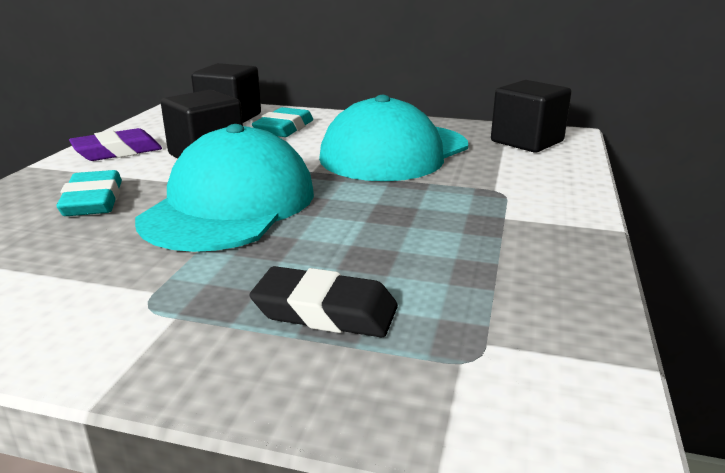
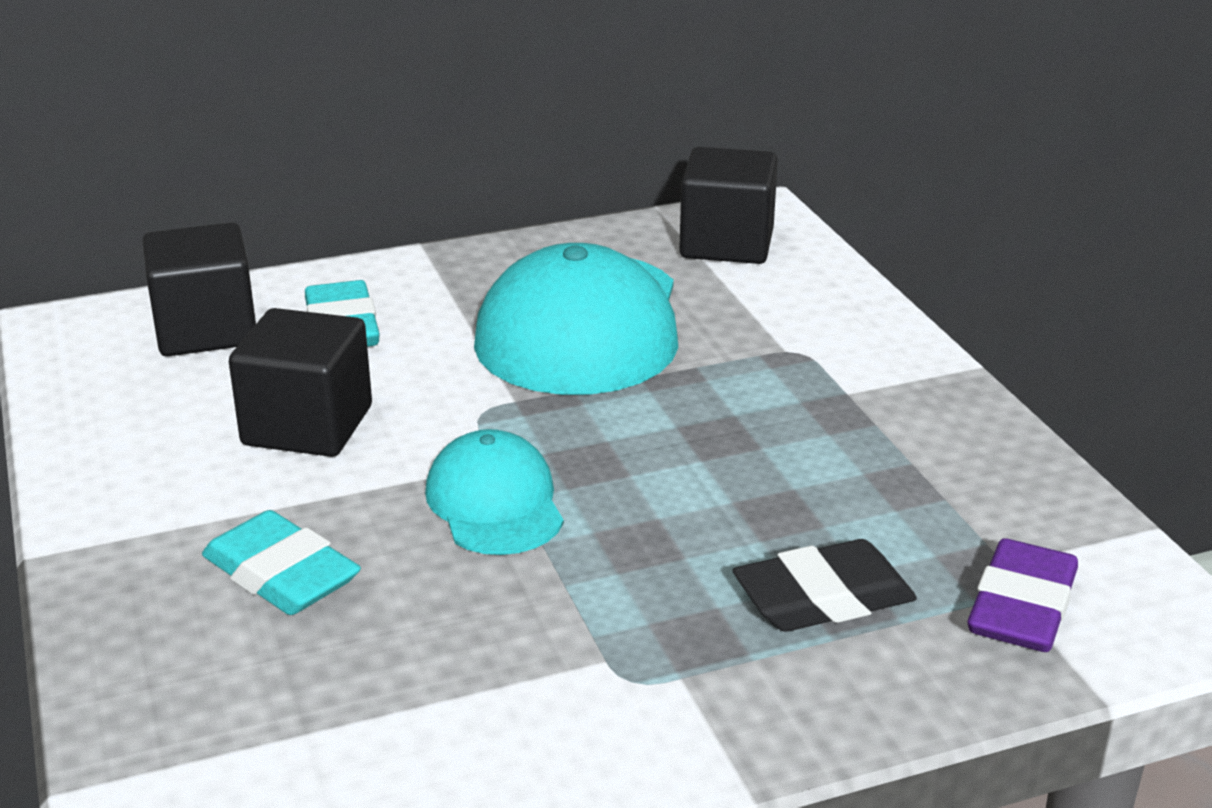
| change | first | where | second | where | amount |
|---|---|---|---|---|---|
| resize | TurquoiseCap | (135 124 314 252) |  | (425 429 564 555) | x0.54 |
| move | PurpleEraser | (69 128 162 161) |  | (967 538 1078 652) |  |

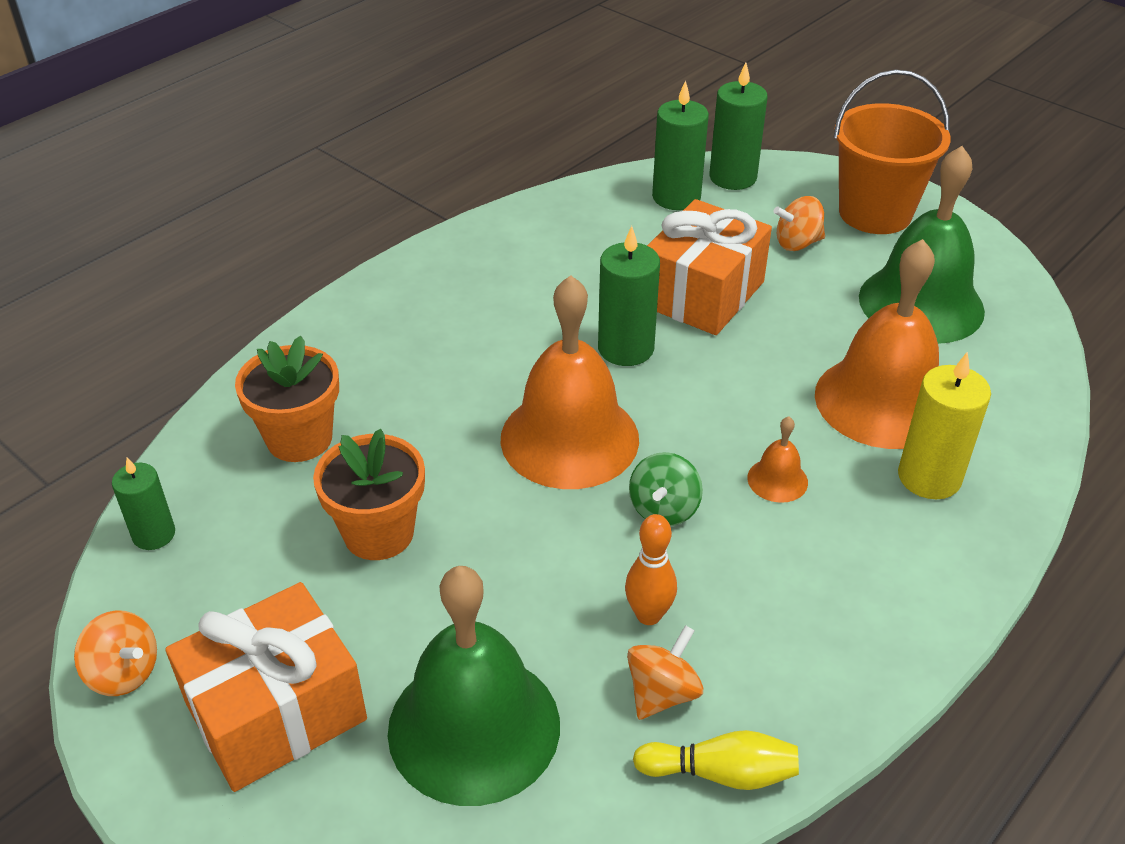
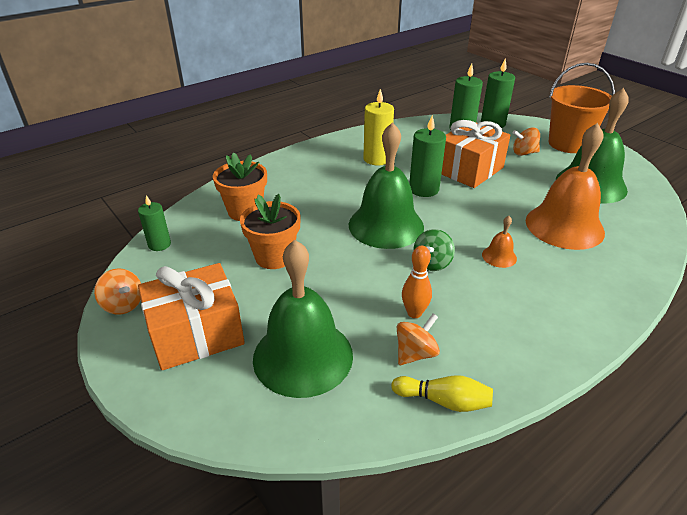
| change | first | where | second | where | amount |
|---|---|---|---|---|---|
| recolor | OrangeBell | (501 275 639 489) | GreenBell | (348 122 424 249) |  |
| move | YellowCandle | (898 352 991 499) |  | (363 89 394 165) |  |

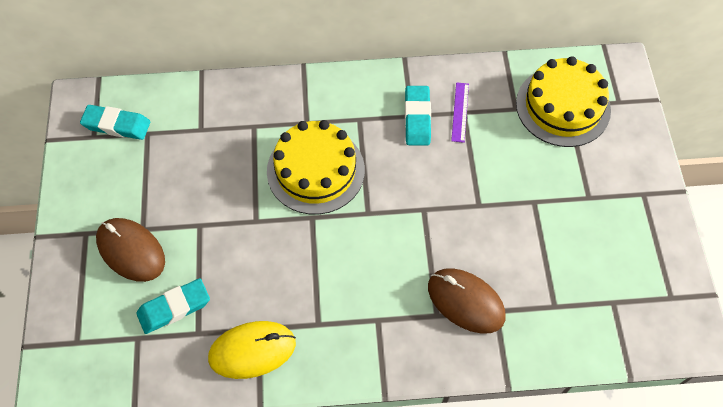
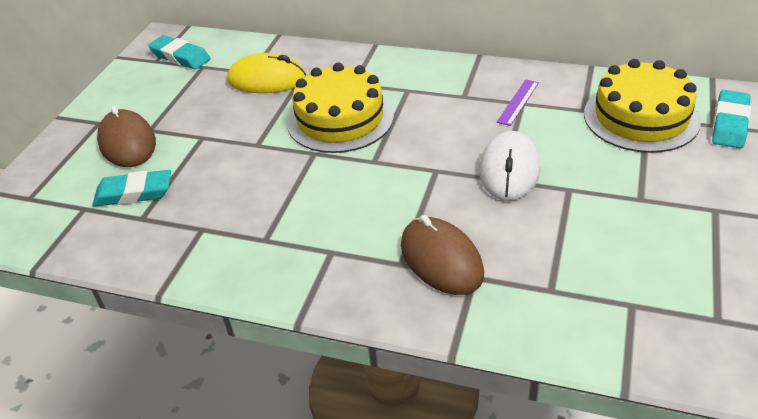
| change | first | where | second | where | amount |
|---|---|---|---|---|---|
| move | TurquoiseEraser | (405 86 431 146) |  | (712 90 751 148) |  |
| move | YellowMouse | (208 321 296 379) |  | (227 53 306 93) |  |
| insert |  |  | WhiteMouse | (479 131 540 201) |  |

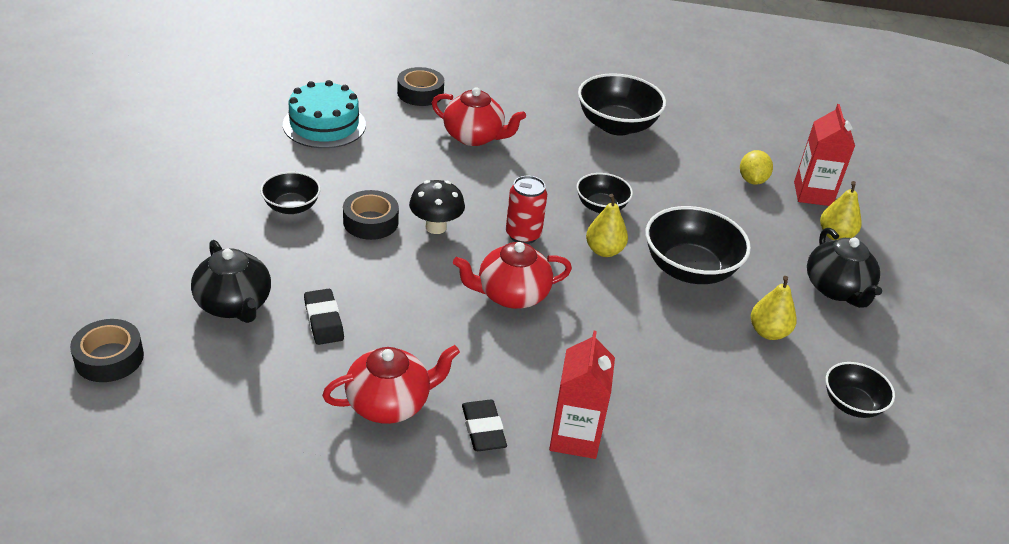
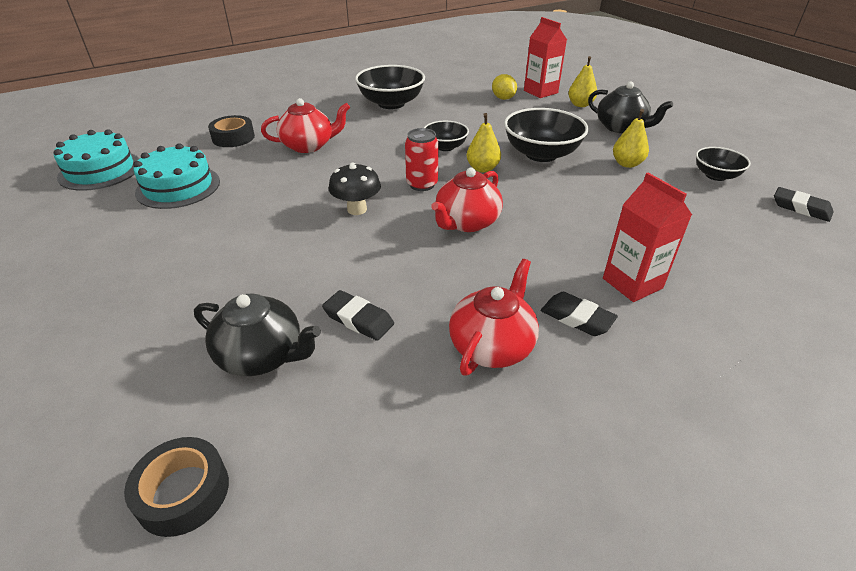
| change | first | where | second | where | amount |
|---|---|---|---|---|---|
| delete | BlackBowl | (260 171 321 214) |  |  |  |
| delete | BlackTape | (343 190 399 240) |  |  |  |
| insert |  |  | TurquoiseCake | (54 129 140 191) |  |
| insert |  |  | BlackEraser | (774 187 834 222) |  |

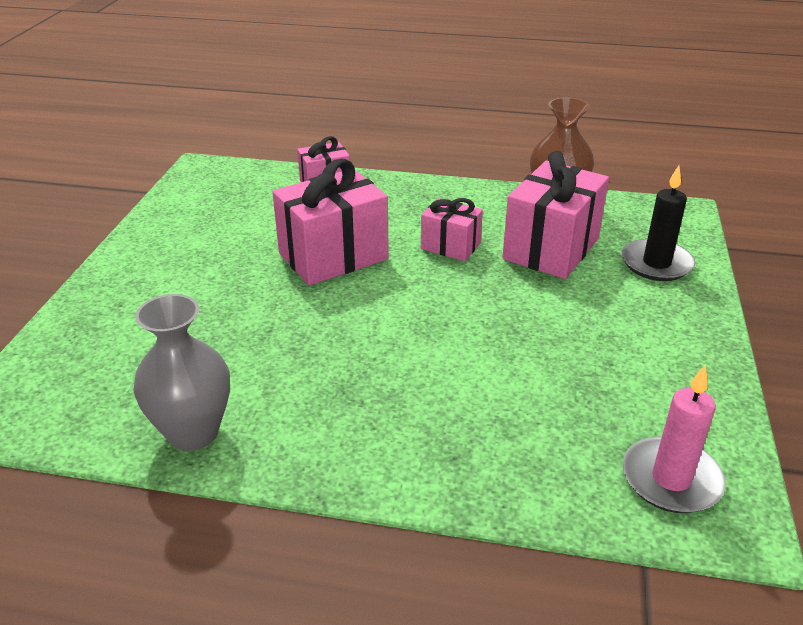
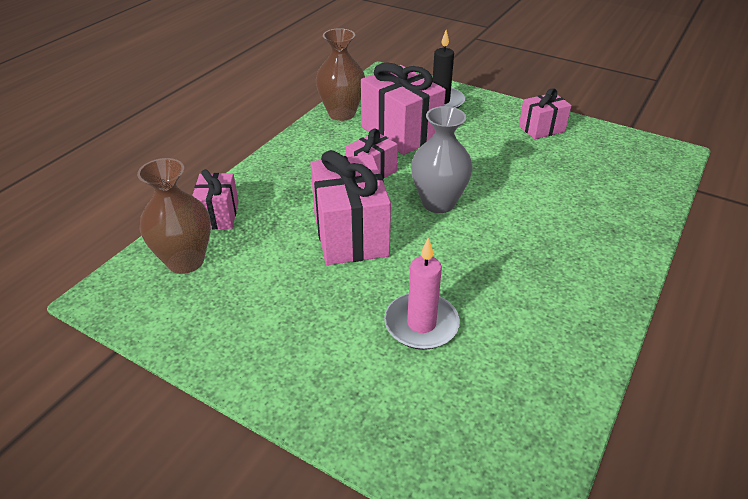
| change | first | where | second | where | amount |
|---|---|---|---|---|---|
| move | GreyVase | (134 294 230 451) |  | (411 106 473 213) |  |
| move | PinkCandle | (623 365 726 513) |  | (384 238 460 350) |  |
| insert |  |  | PinkGift | (519 88 572 139) |  |
| insert |  |  | BrownVase | (137 158 211 274) |  |

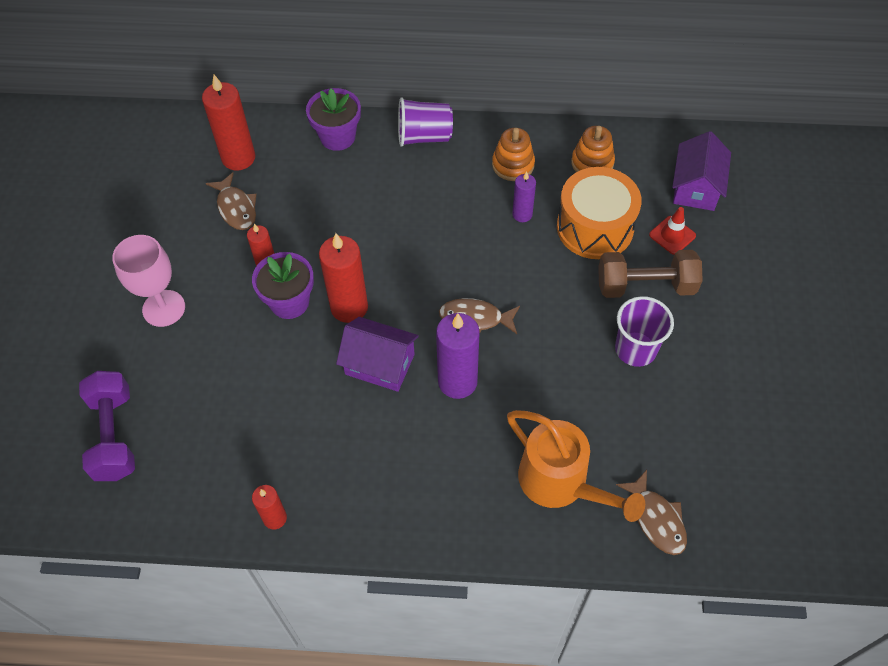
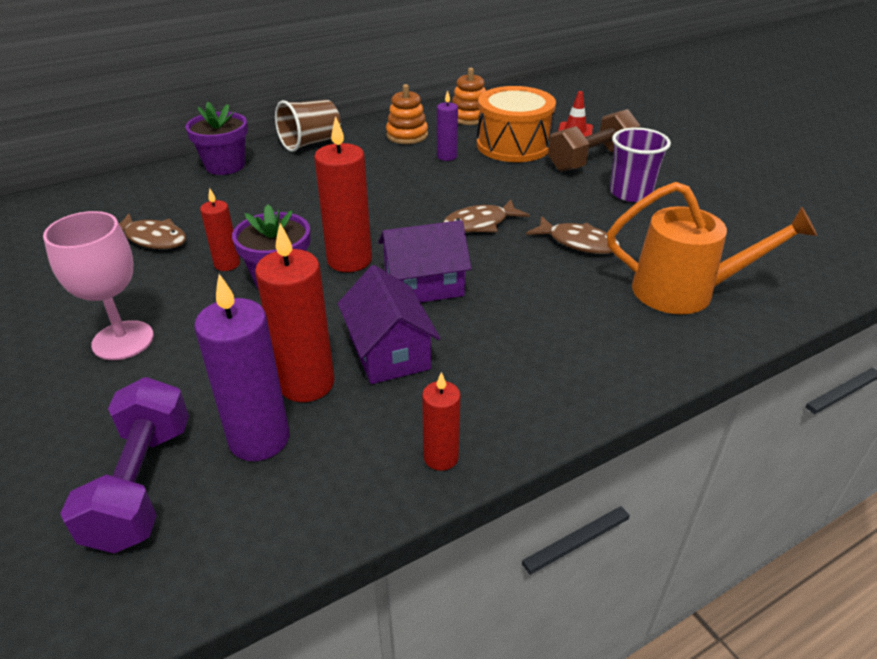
| change | first | where | second | where | amount |
|---|---|---|---|---|---|
| move | RedCandle | (202 75 255 170) |  | (255 224 334 402) |  |
| recolor | PurpleCup | (398 97 453 147) | BrownCup | (275 100 341 152) |  |
| move | PurpleHouse | (672 131 731 211) |  | (338 265 440 384) |  |
| move | PurpleCandle | (436 313 480 399) |  | (194 274 290 461) |  |
| rotate | PurpleDumbbell | (79 371 135 481) |  | (60 377 189 553) | 45 degrees clockwise |
| move | BrownFish | (616 470 687 555) |  | (526 216 620 254) |  |

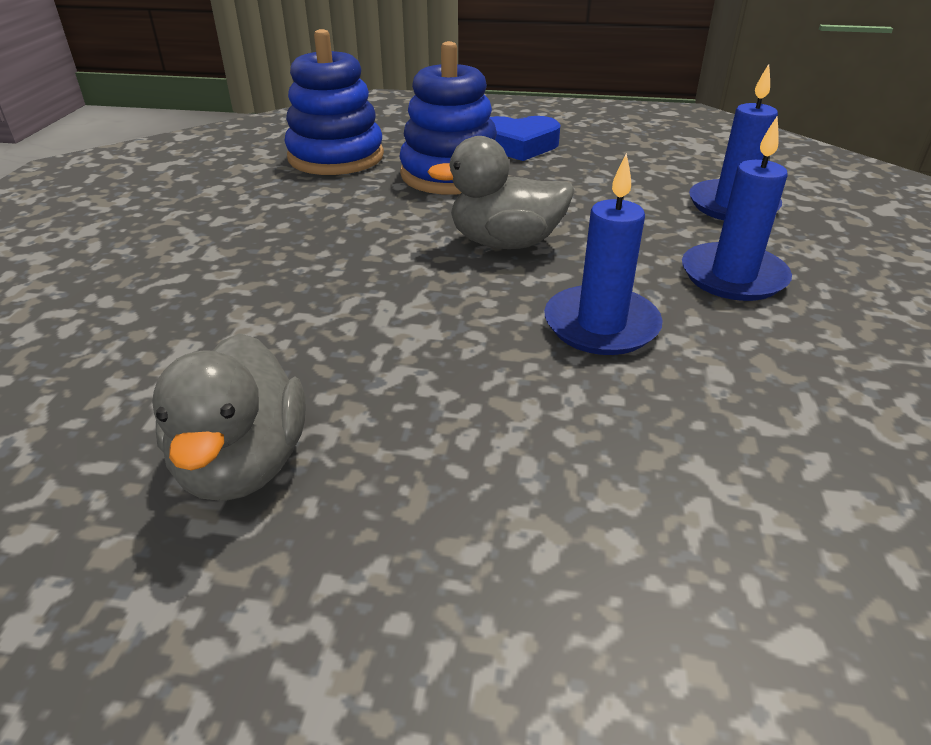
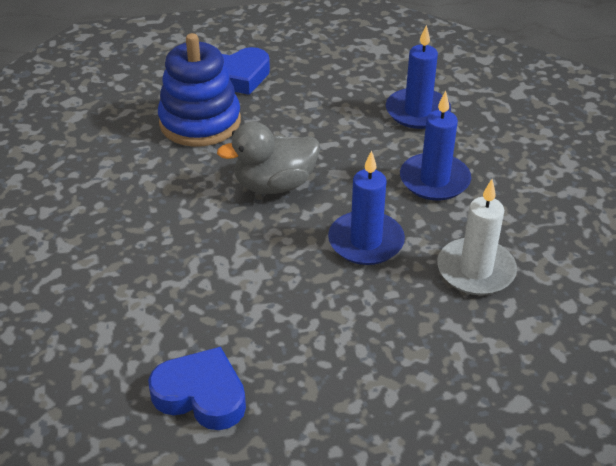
| change | first | where | second | where | amount |
|---|---|---|---|---|---|
| delete | BlueStackingToy | (284 29 384 175) |  |  |  |
| replace | GreyDuck | (152 333 305 501) | BlueHeart | (148 347 246 430) |  |
| insert |  |  | WhiteCandle | (437 179 517 295) |  |

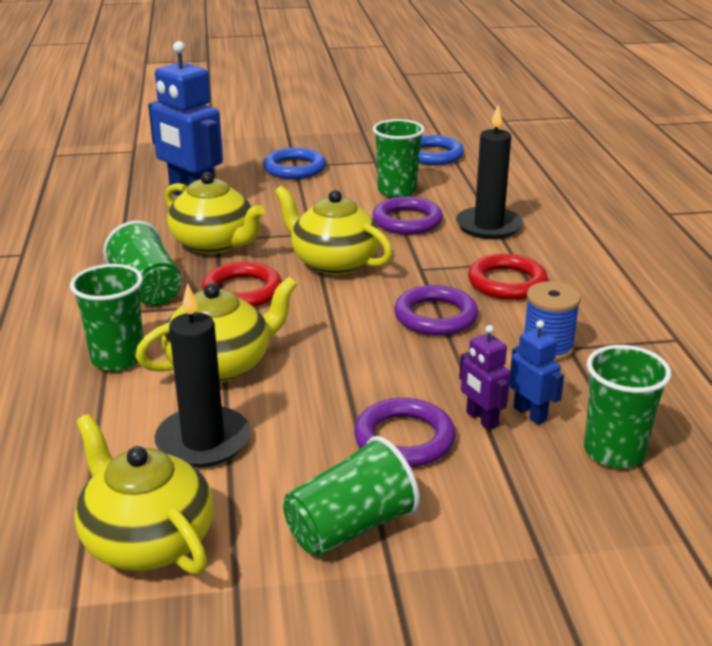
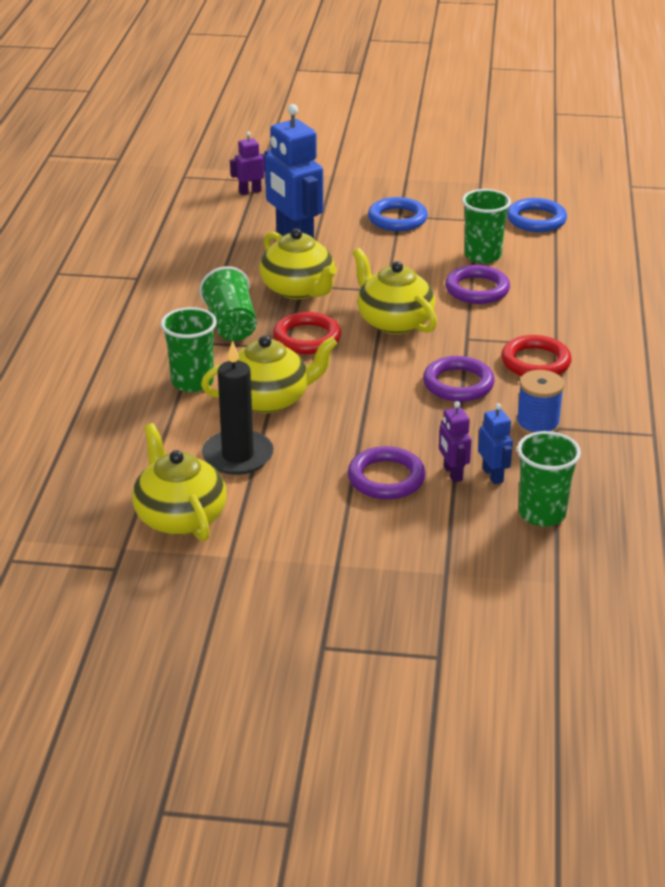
| change | first | where | second | where | amount |
|---|---|---|---|---|---|
| delete | BlackCandle | (456 105 523 239) |  |  |  |
| delete | GreenCup | (283 436 420 557) |  |  |  |
| insert |  |  | PurpleRobot | (230 131 265 195) |  |

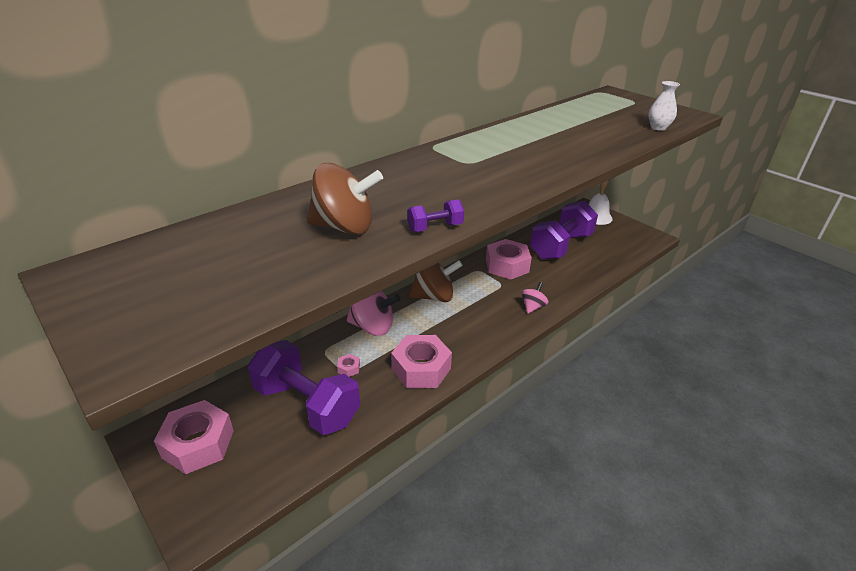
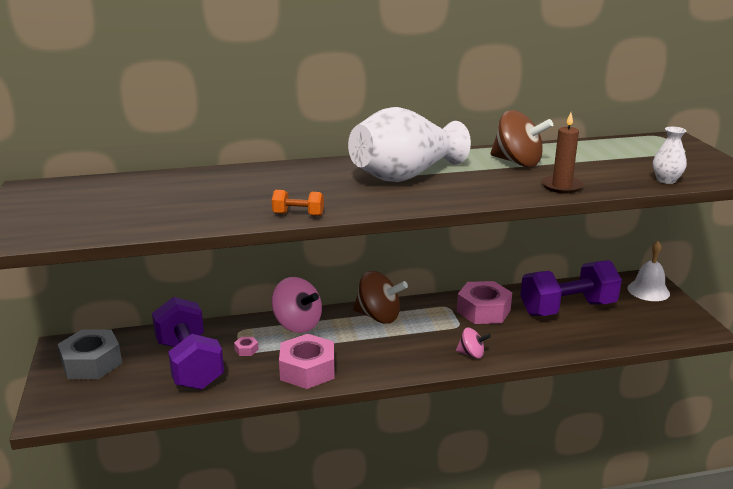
| change | first | where | second | where | amount |
|---|---|---|---|---|---|
| move | BrownSpinningTop | (306 163 383 235) |  | (490 110 553 167) |  |
| recolor | PurpleDumbbell | (407 199 464 232) | OrangeDumbbell | (272 190 324 216) |  |
| rotate | PinkSpinningTop | (521 282 548 314) |  | (456 328 491 359) | 45 degrees clockwise |
| recolor | PinkNut | (154 400 234 474) | GreyNut | (58 330 122 379) |  |
| insert |  |  | WhiteVase | (348 107 471 182) |  |
| insert |  |  | BrownCandle | (542 112 583 193) |  |

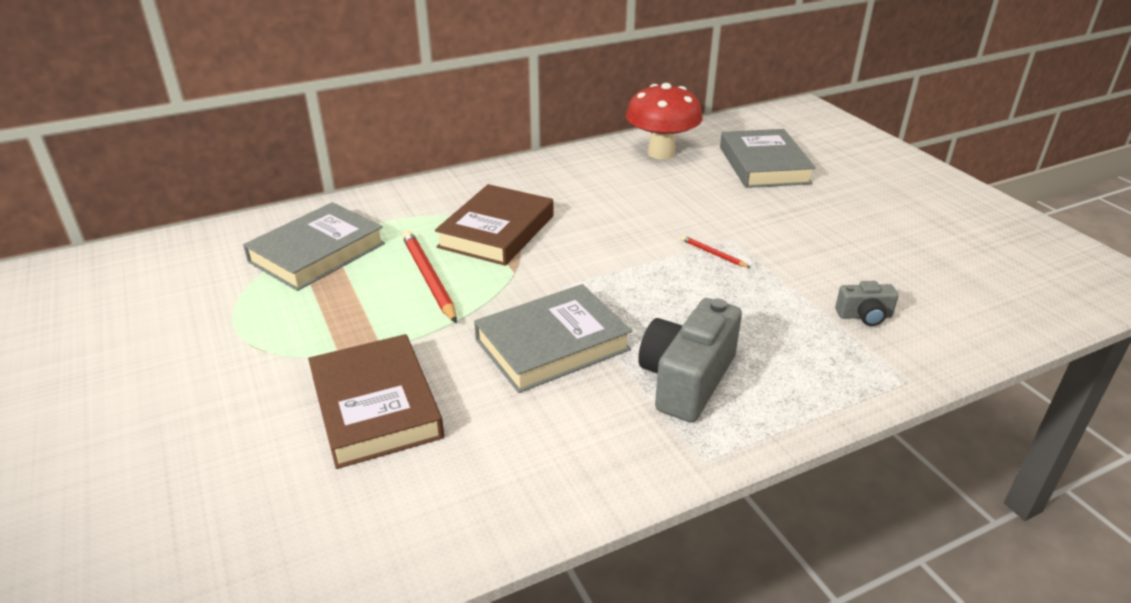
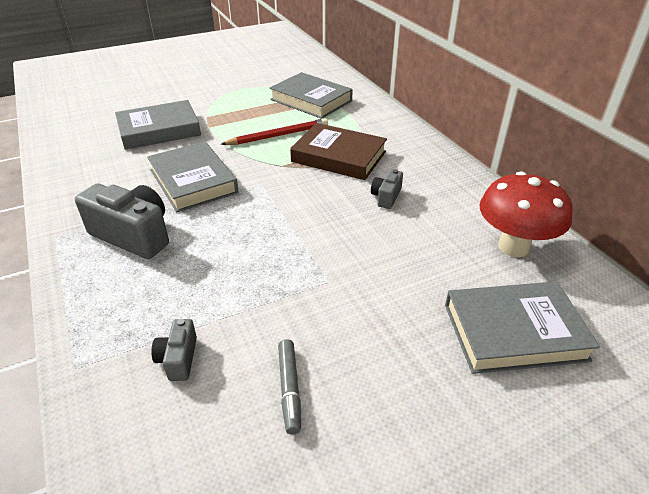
| change | first | where | second | where | amount |
|---|---|---|---|---|---|
| delete | RedPencil | (681 235 751 268) |  |  |  |
| recolor | BrownBook | (308 334 444 469) | GreyBook | (115 100 201 150) |  |
| insert |  |  | GreyCamera | (371 169 403 209) |  |
| insert |  |  | GreyMarker | (278 339 301 435) |  |

